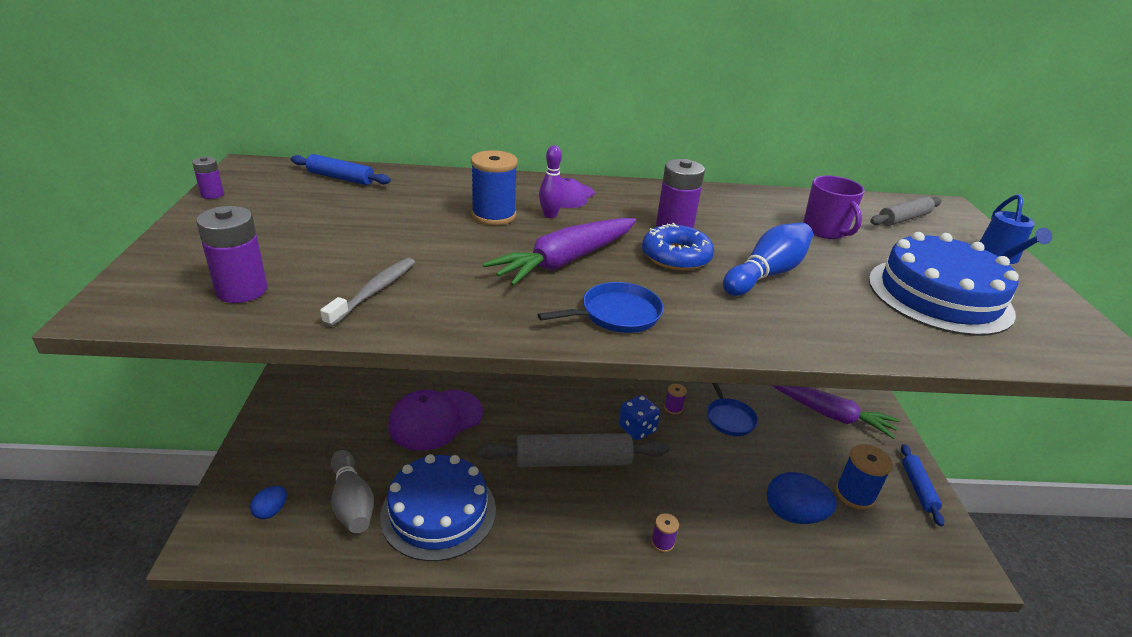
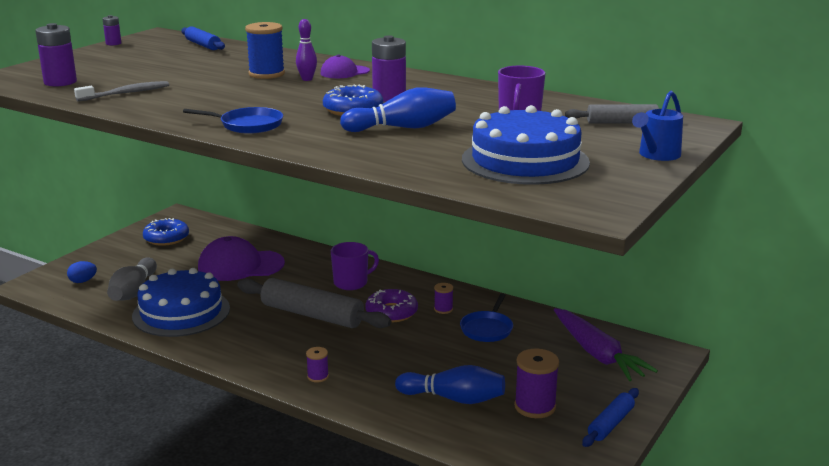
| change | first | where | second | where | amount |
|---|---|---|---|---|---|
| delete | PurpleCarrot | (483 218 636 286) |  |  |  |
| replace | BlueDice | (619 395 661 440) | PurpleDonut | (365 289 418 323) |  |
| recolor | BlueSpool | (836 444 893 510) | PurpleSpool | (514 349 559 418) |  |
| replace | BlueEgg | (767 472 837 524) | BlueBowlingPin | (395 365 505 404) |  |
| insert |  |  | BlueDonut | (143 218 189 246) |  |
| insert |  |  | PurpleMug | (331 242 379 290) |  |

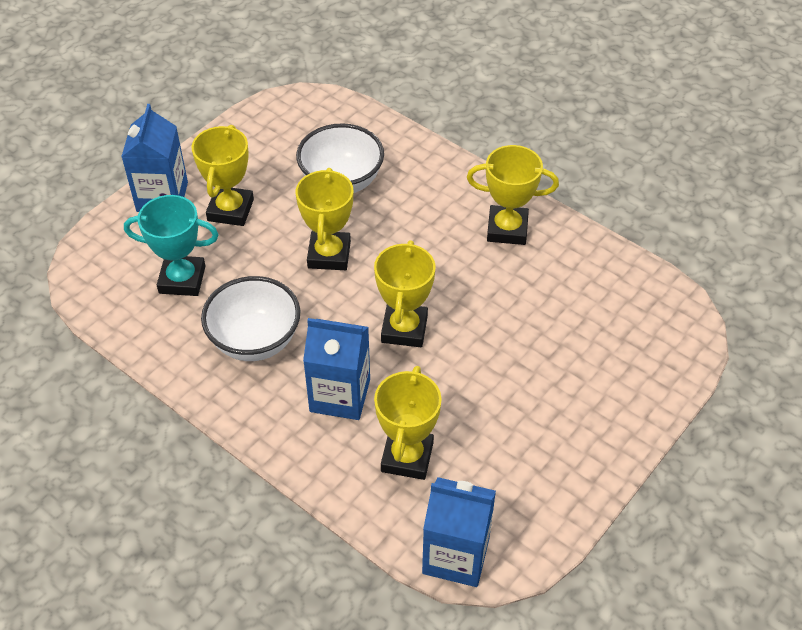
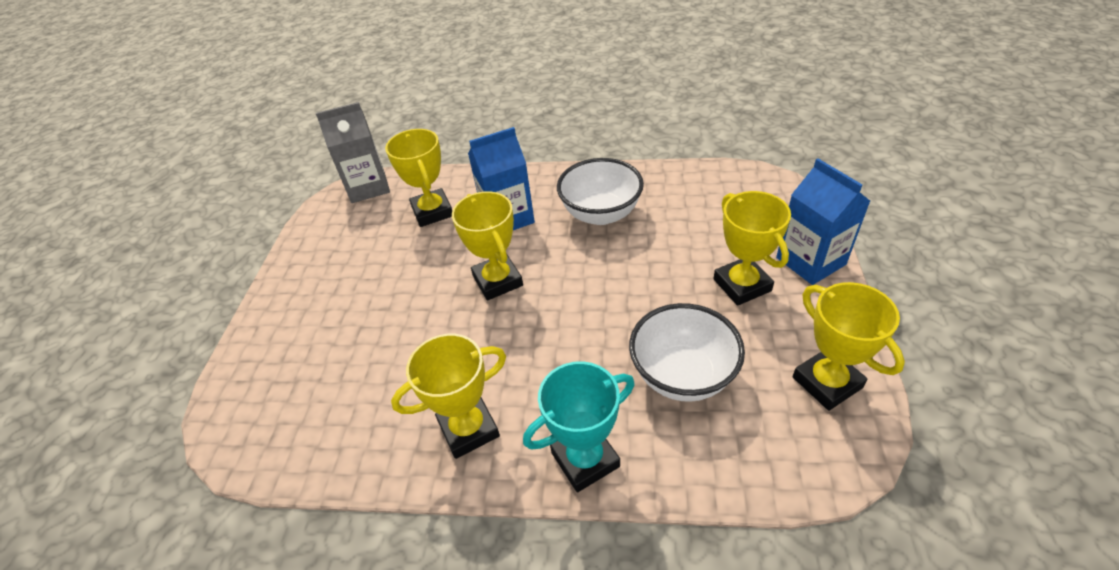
| change | first | where | second | where | amount |
|---|---|---|---|---|---|
| move | YellowTrophy | (295 168 353 270) |  | (793 282 905 411) |  |
| move | TurquoiseTrophy | (124 195 219 296) |  | (523 361 635 492) |  |
| recolor | BlueCarton | (422 477 496 587) | GreyCarton | (316 102 390 203) |  |

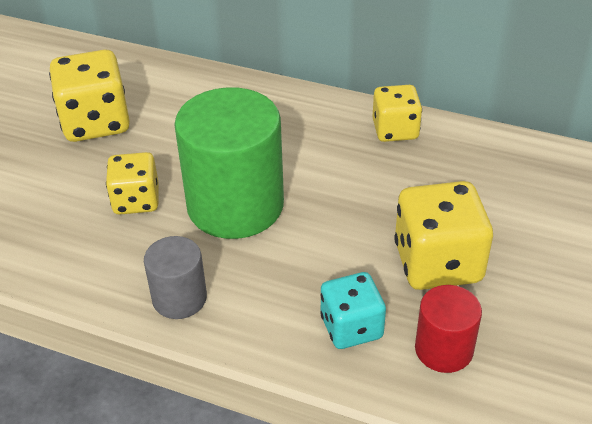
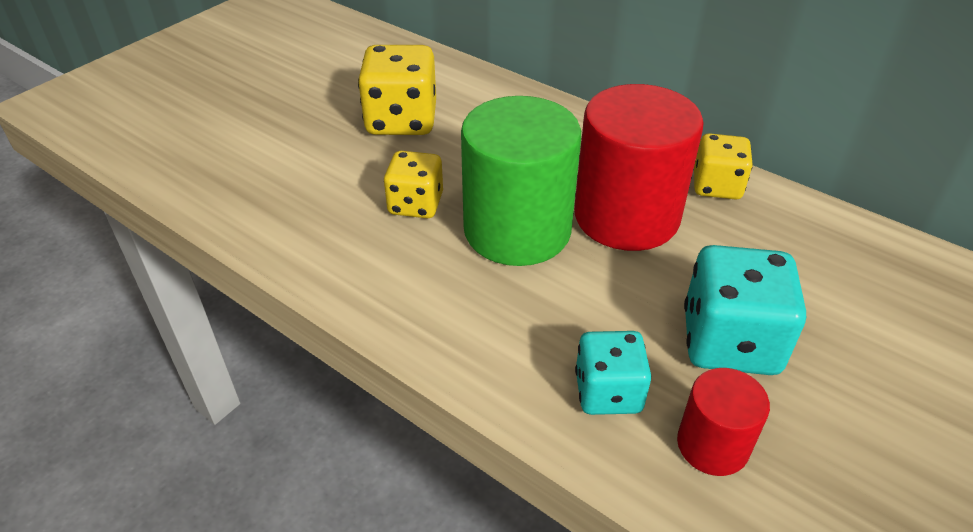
| change | first | where | second | where | amount |
|---|---|---|---|---|---|
| recolor | YellowDice | (394 181 493 290) | TurquoiseDice | (684 245 806 375) |  |
| delete | GreyCylinder | (144 236 207 319) |  |  |  |
| insert |  |  | RedCylinder | (574 84 704 251) |  |

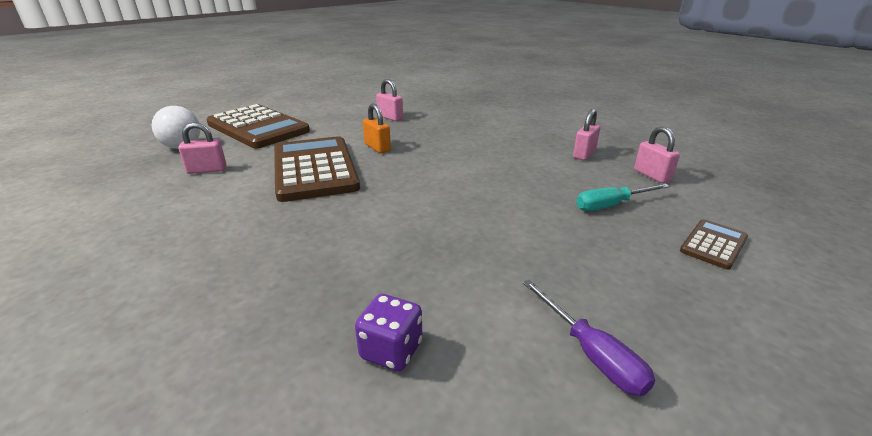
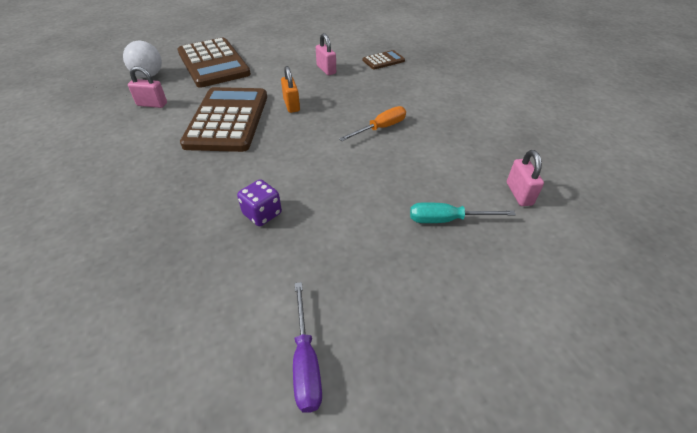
| change | first | where | second | where | amount |
|---|---|---|---|---|---|
| delete | PinkPadlock | (573 109 601 160) |  |  |  |
| move | BrownCalculator | (680 219 748 270) |  | (363 50 405 70) |  |
| move | PurpleDice | (355 294 422 371) |  | (237 179 282 226) |  |
| insert |  |  | OrangeScrewdriver | (339 106 406 141) |  |

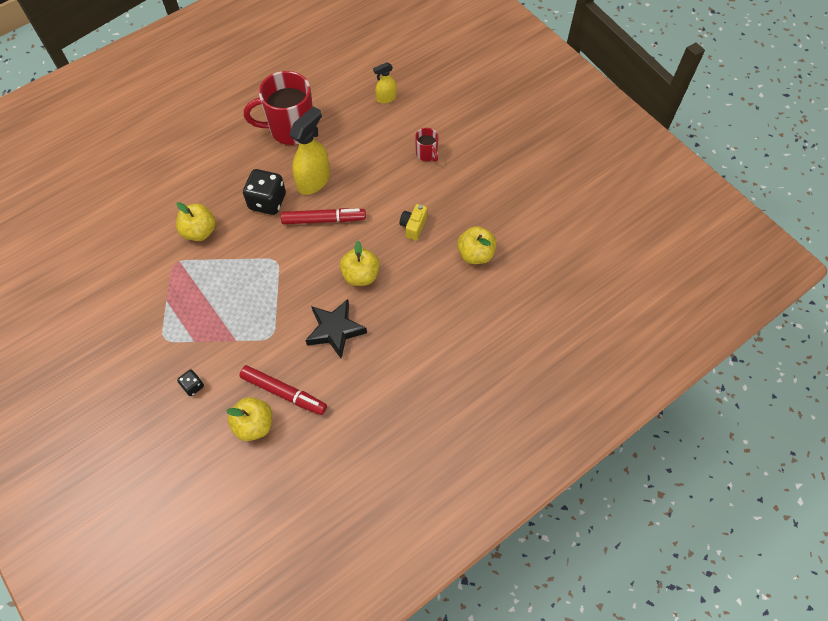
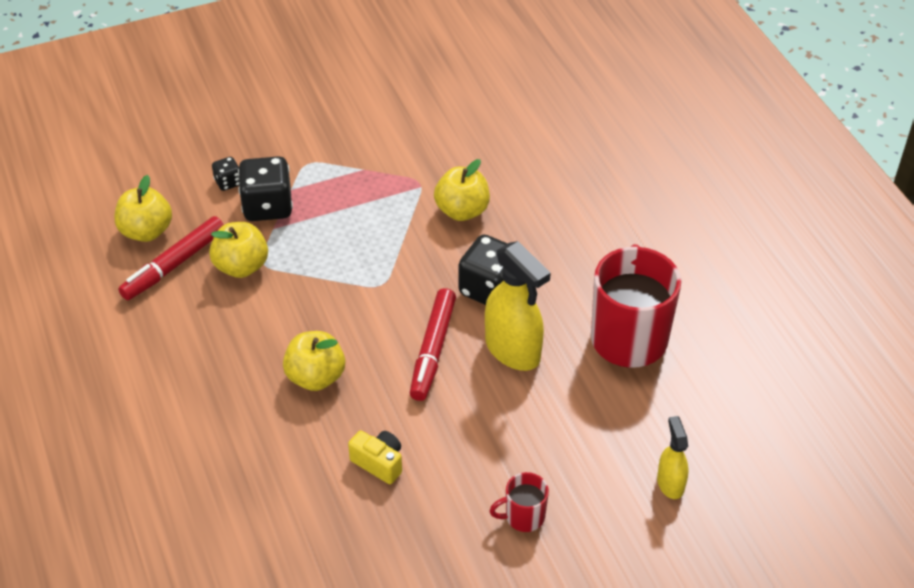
| change | first | where | second | where | amount |
|---|---|---|---|---|---|
| move | YellowApple | (457 226 496 264) |  | (209 222 268 278) |  |
| delete | BlackStar | (305 299 367 358) |  |  |  |
| insert |  |  | BlackDice | (238 156 293 221) |  |

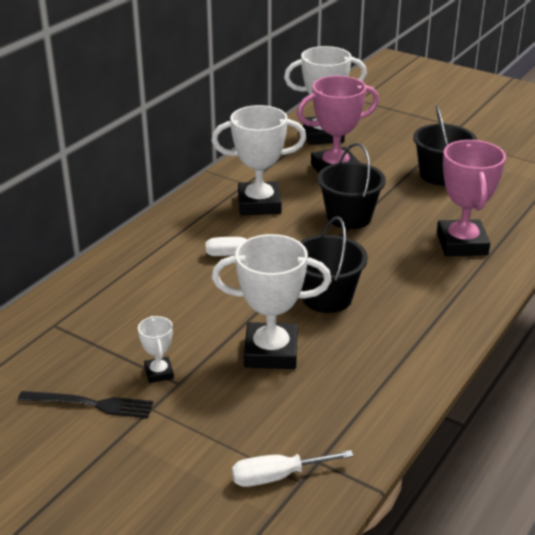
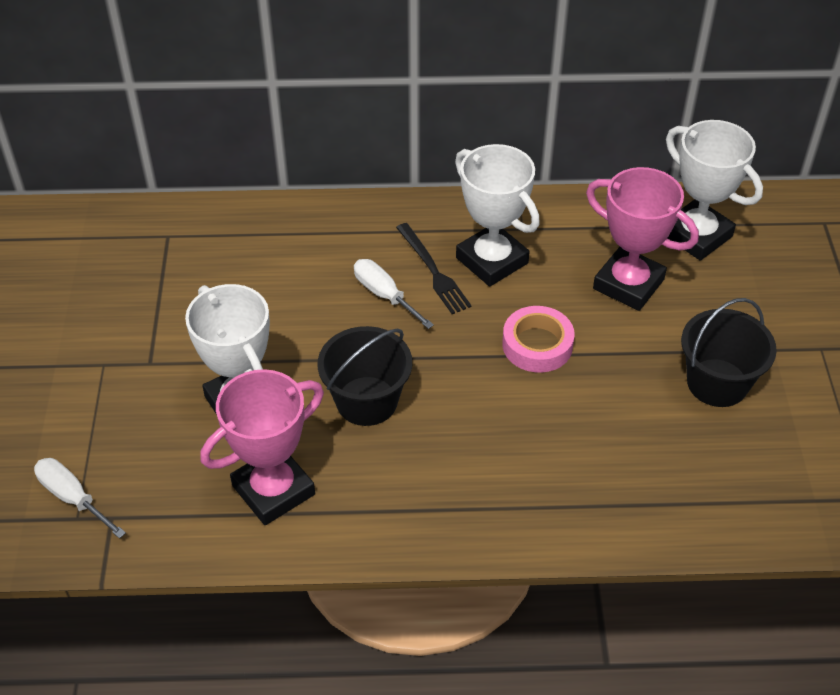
| change | first | where | second | where | amount |
|---|---|---|---|---|---|
| move | PinkTrophy | (437 140 506 256) |  | (200 369 324 525) |  |
| replace | BlackBucket | (317 143 386 229) | PinkTape | (502 306 575 373) |  |
| delete | WhiteTrophy | (138 316 174 383) |  |  |  |
| move | BlackFork | (18 391 153 418) |  | (396 223 472 314) |  |

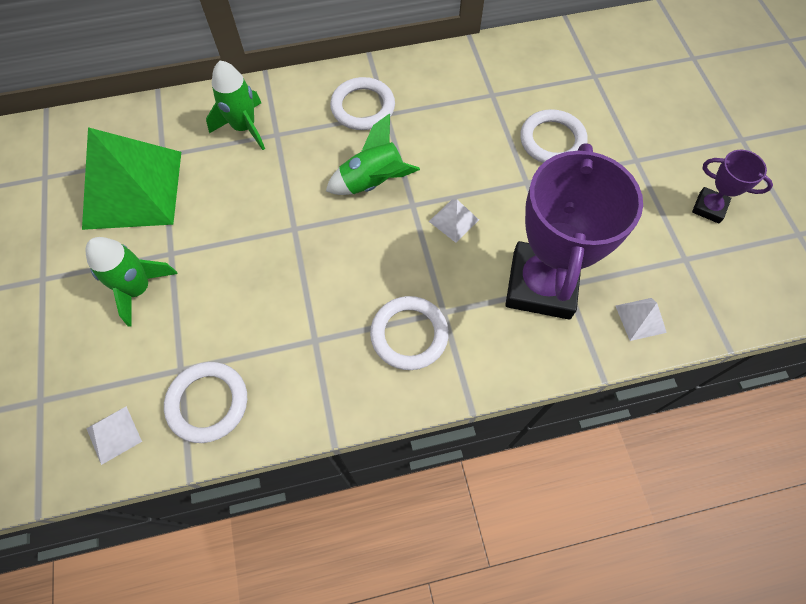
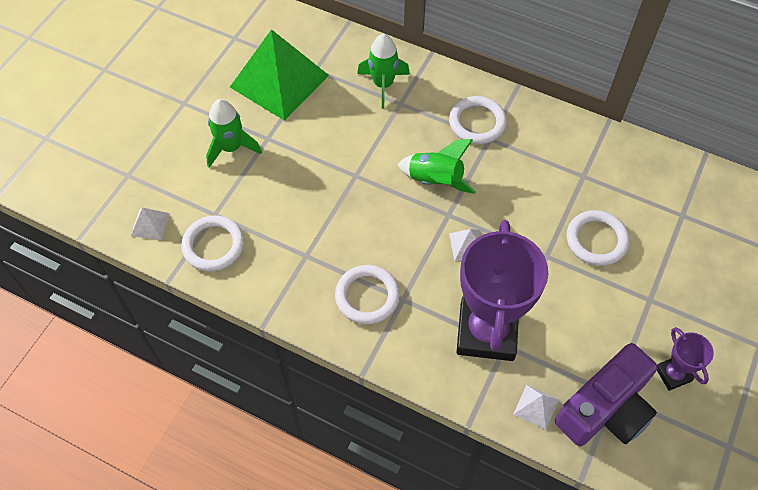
| change | first | where | second | where | amount |
|---|---|---|---|---|---|
| rotate | PurpleTrophy | (505 143 643 319) |  | (456 220 548 361) | 45 degrees counterclockwise |
| insert |  |  | PurpleCamera | (555 343 658 446) |  |

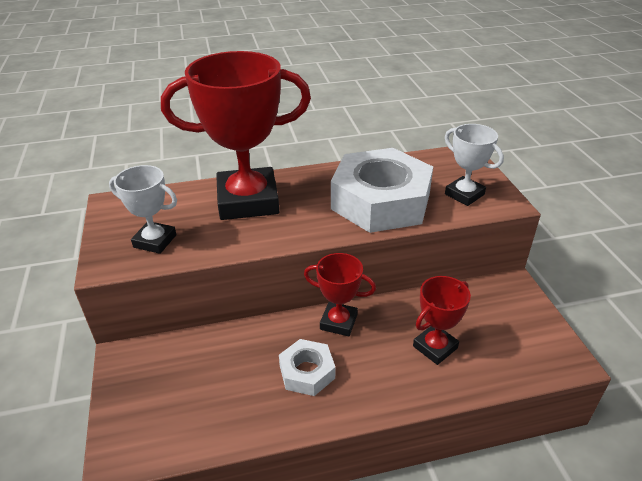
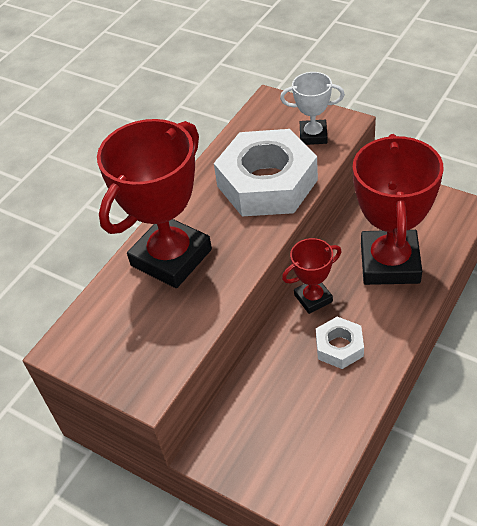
| change | first | where | second | where | amount |
|---|---|---|---|---|---|
| delete | WhiteTrophy | (109 165 177 254) |  |  |  |
| resize | RedTrophy | (413 276 471 365) |  | (353 134 443 285) | x1.99 |

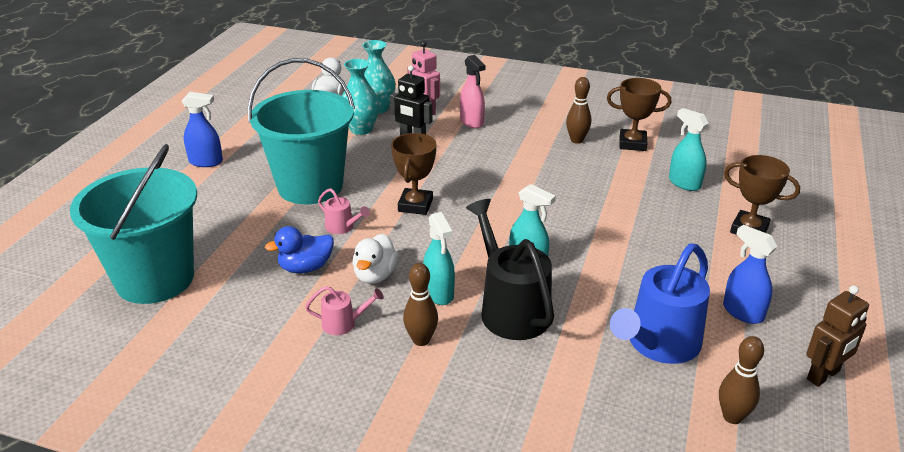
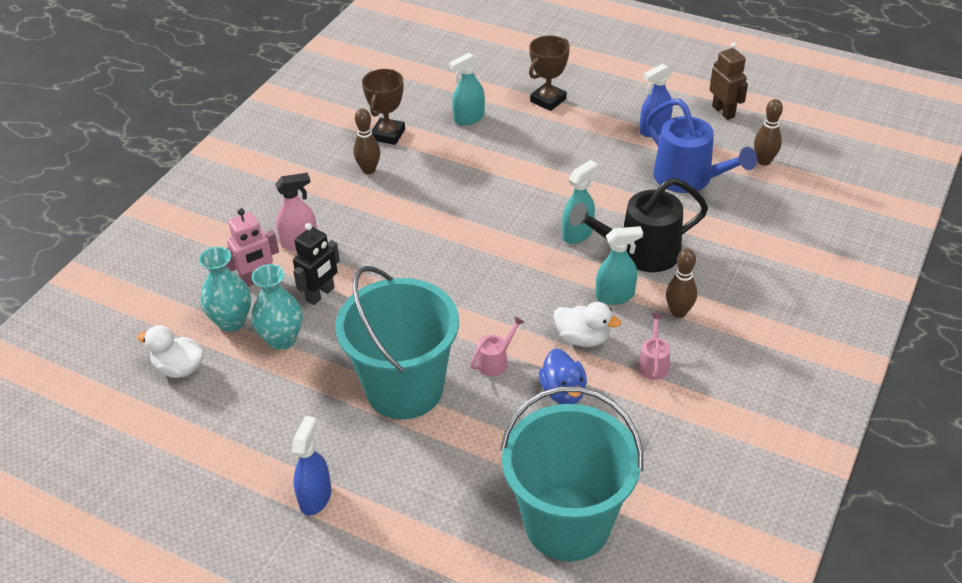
| change | first | where | second | where | amount |
|---|---|---|---|---|---|
| delete | BrownTrophy | (391 133 436 215) |  |  |  |

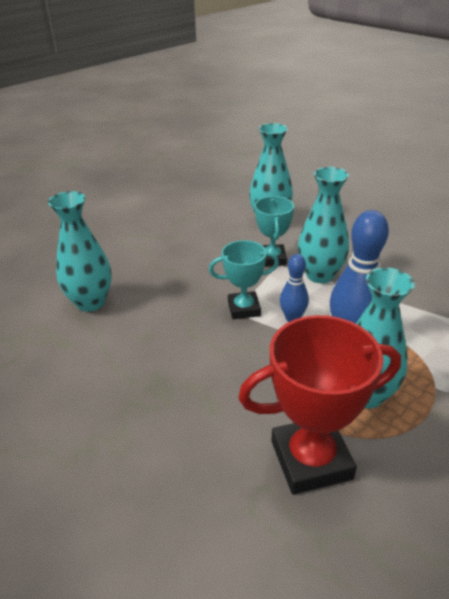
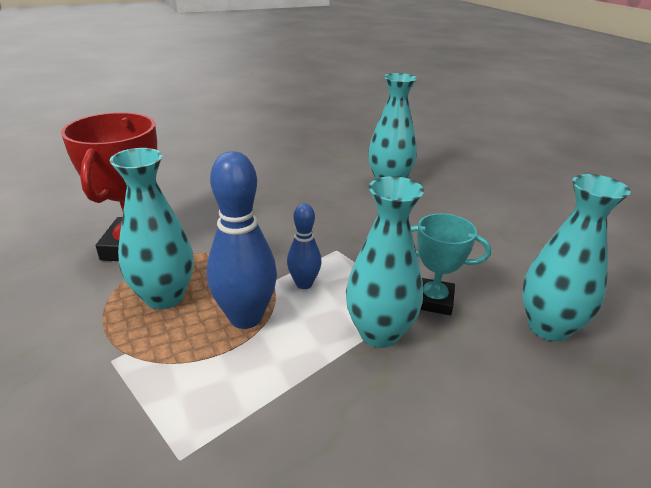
| change | first | where | second | where | amount |
|---|---|---|---|---|---|
| delete | TurquoiseTrophy | (209 240 279 319) |  |  |  |

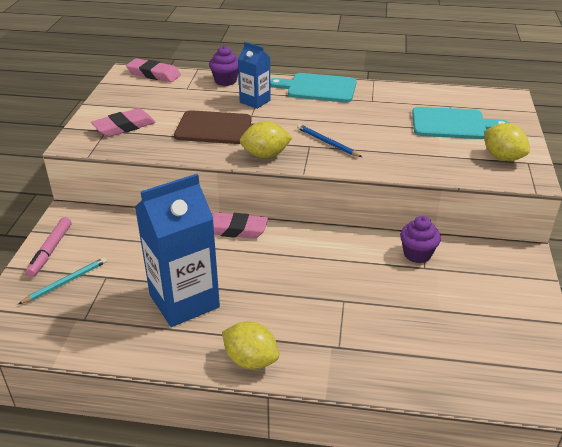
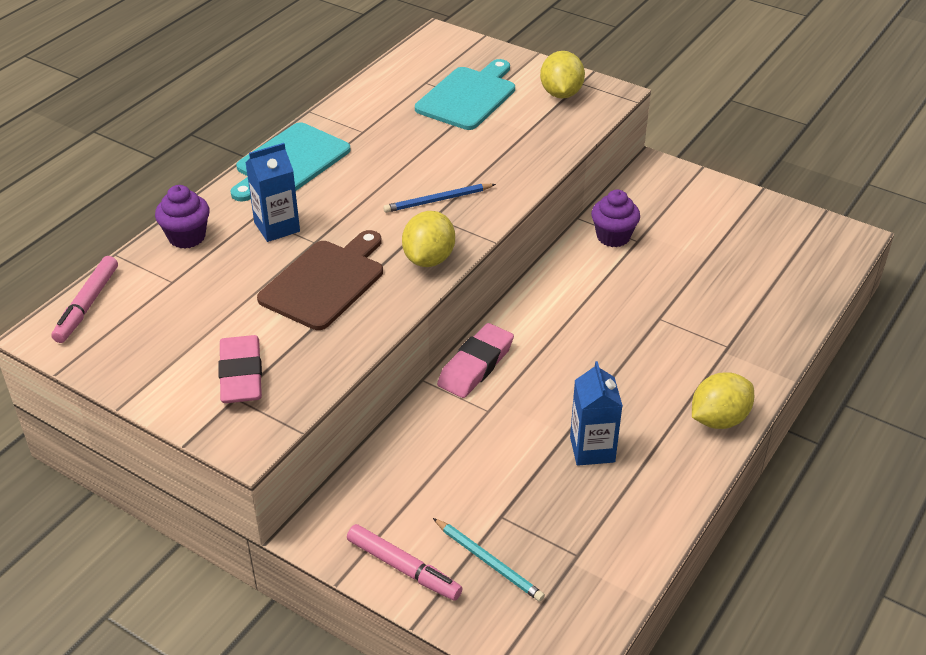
| change | first | where | second | where | amount |
|---|---|---|---|---|---|
| replace | PinkEraser | (126 58 181 82) | PinkMarker | (51 256 118 343) |  |
| rotate | YellowLemon | (484 123 530 161) |  | (540 51 585 99) | 75 degrees counterclockwise |
| resize | BlueCarton | (135 174 220 327) |  | (570 361 623 466) | x0.54 |
| rotate | TurquoisePencil | (18 257 107 304) |  | (433 518 545 602) | 150 degrees clockwise |

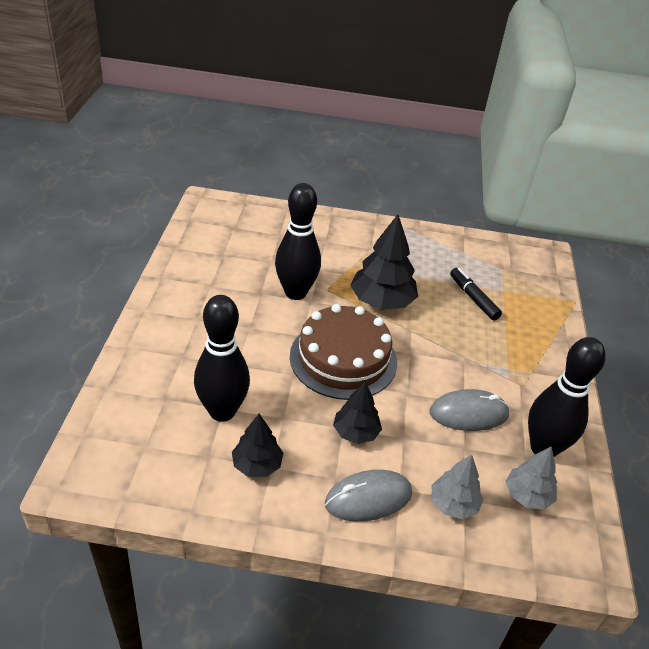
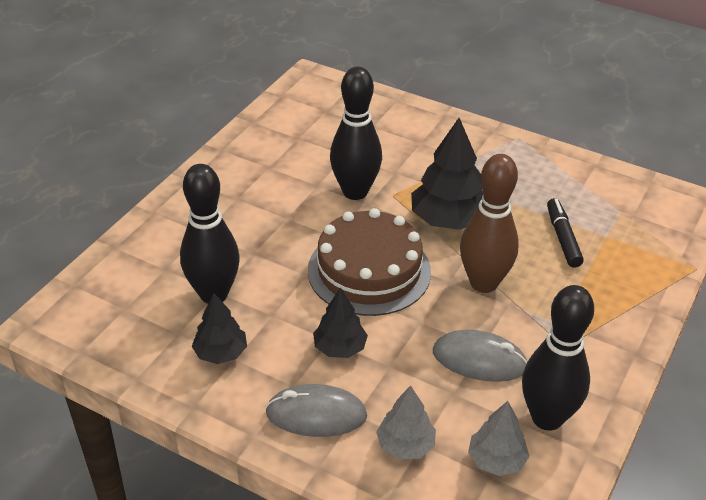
| change | first | where | second | where | amount |
|---|---|---|---|---|---|
| insert |  |  | BrownBowlingPin | (460 154 519 293) |  |

